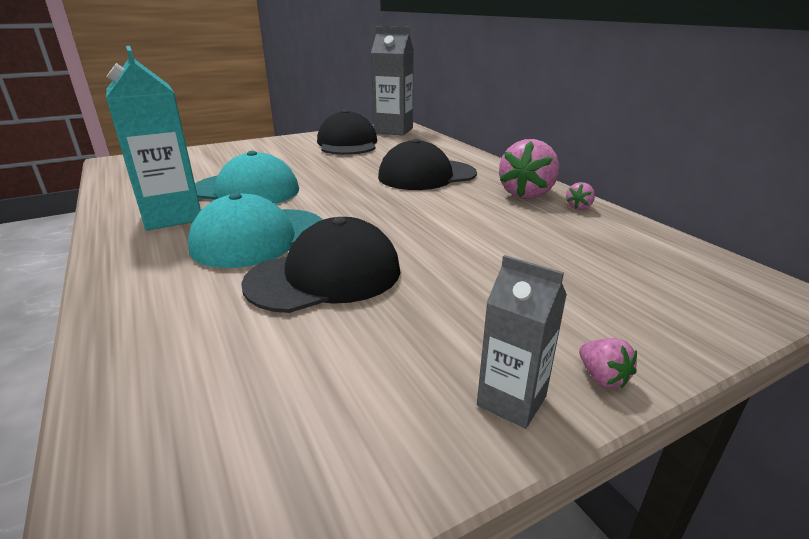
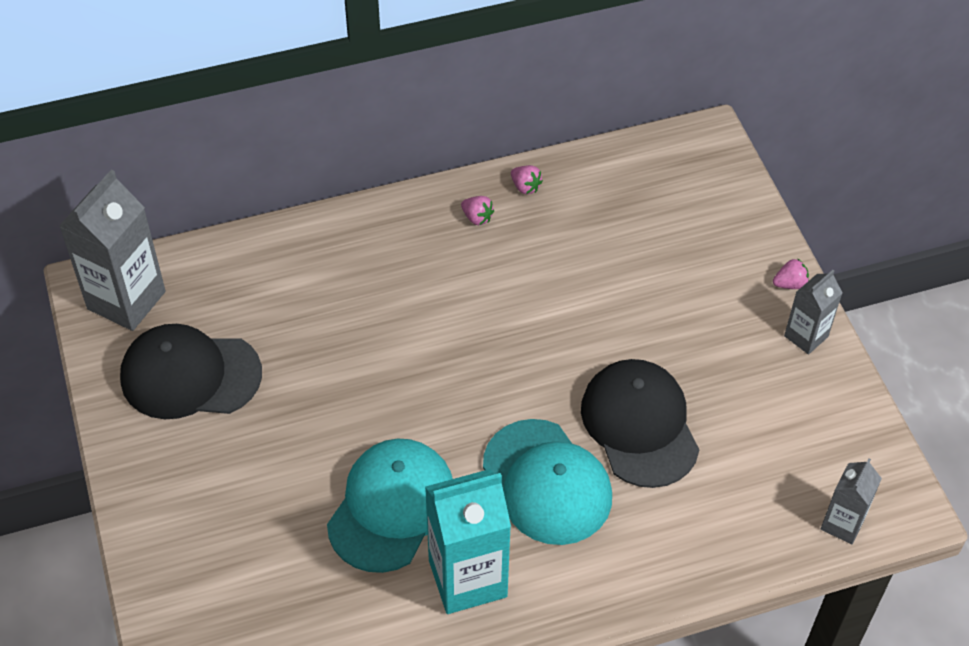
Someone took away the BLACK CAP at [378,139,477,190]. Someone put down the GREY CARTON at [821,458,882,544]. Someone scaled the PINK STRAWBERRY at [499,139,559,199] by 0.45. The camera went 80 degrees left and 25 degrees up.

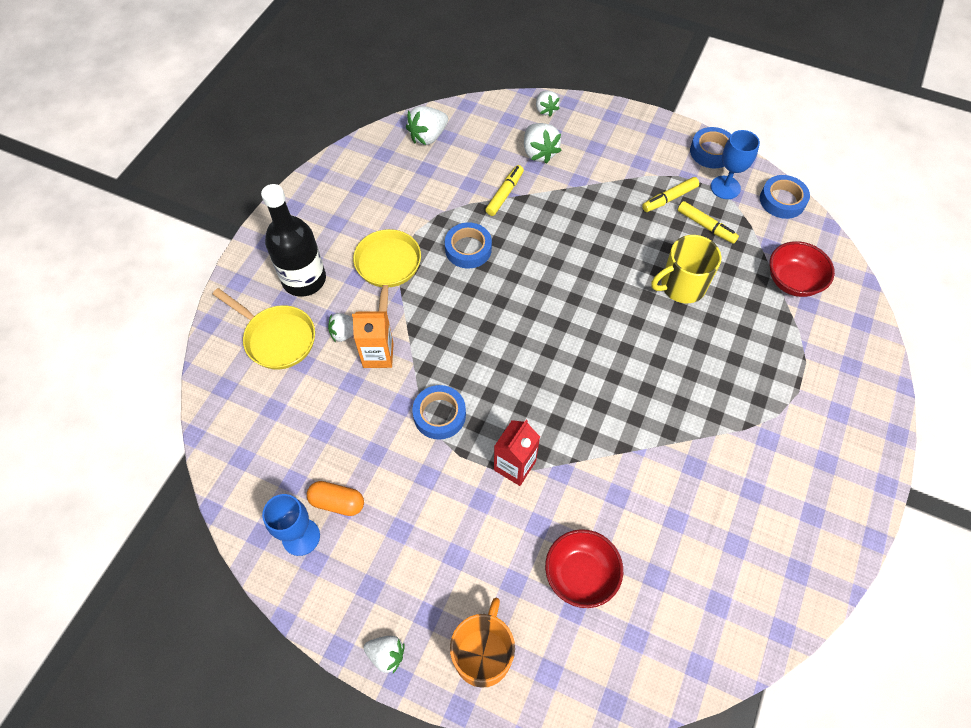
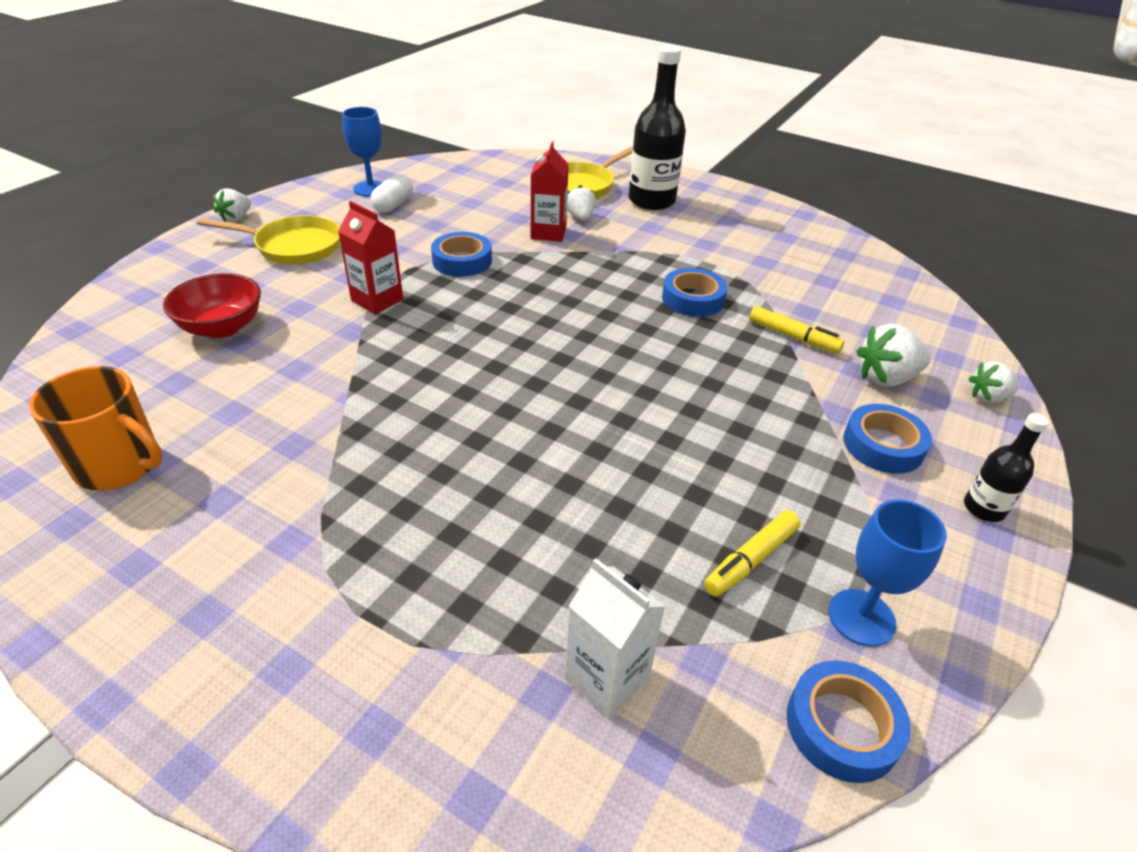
Someone took away the WHITE STRAWBERRY at [406,106,448,145]. Someone took away the YELLOW MARKER at [642,177,699,212]. Someone took away the YELLOW MUG at [651,235,721,304]. Someone put down the BLACK BOTTLE at [964,413,1049,522]. Someone carried the YELLOW PAN from [353,229,421,312] to [197,215,340,265]. Someone carried the ORANGE MUG from [450,598,515,688] to [29,366,163,490]. Someone carried the BLUE TAPE from [690,127,731,169] to [843,404,932,474]. Someone swapped the RED BOWL at [770,241,835,297] for the WHITE CARTON at [565,558,665,719]. Someone repainted the ORANGE CAPSULE at [307,481,364,516], which became the WHITE CAPSULE at [371,174,413,213]. Someone repainted the ORANGE CARTON at [352,312,394,368], which became the RED CARTON at [531,142,569,242]. The camera went 95 degrees right and 20 degrees down.

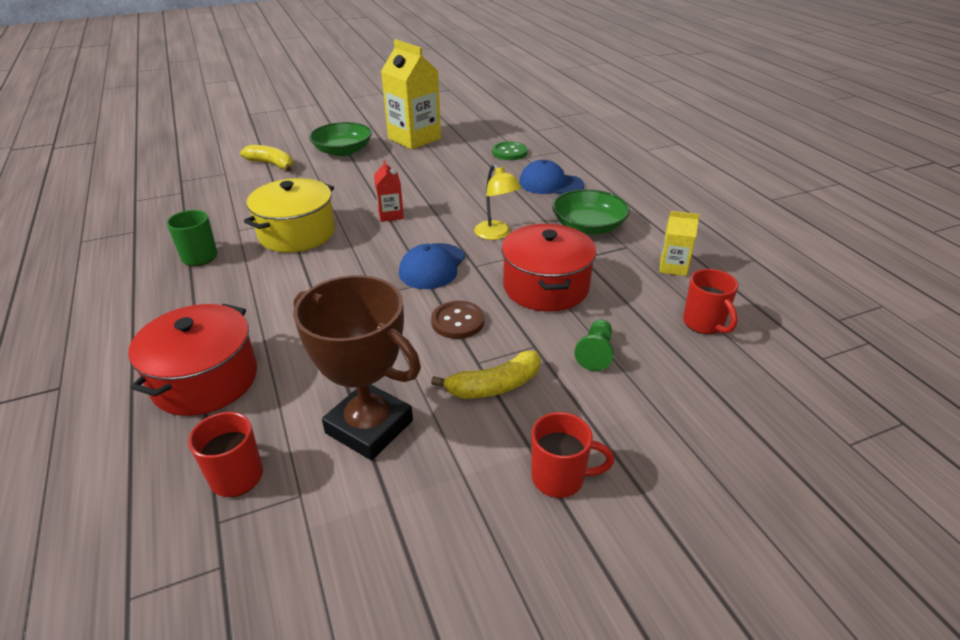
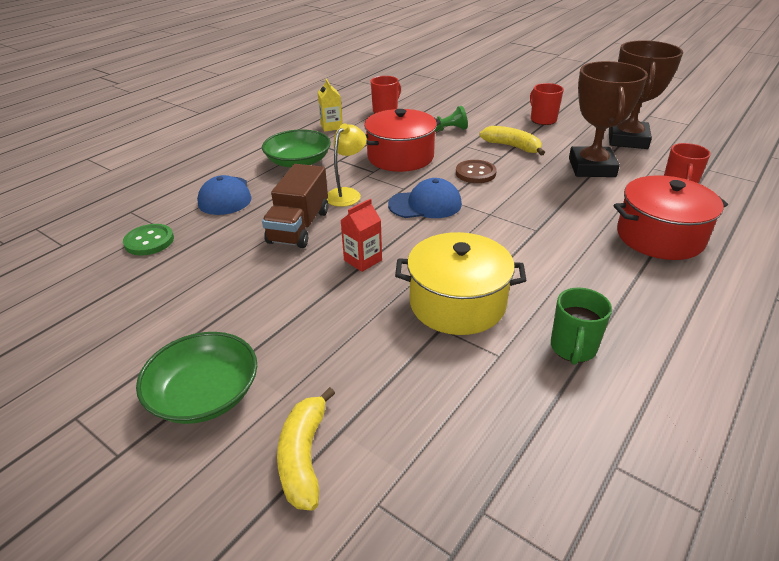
Someone took away the YELLOW CARTON at [381,39,441,150]. Someone put down the BROWN TRUCK at [262,164,328,248]. Someone put down the BROWN TROPHY at [609,40,683,149]. The camera went 120 degrees left and 0 degrees up.

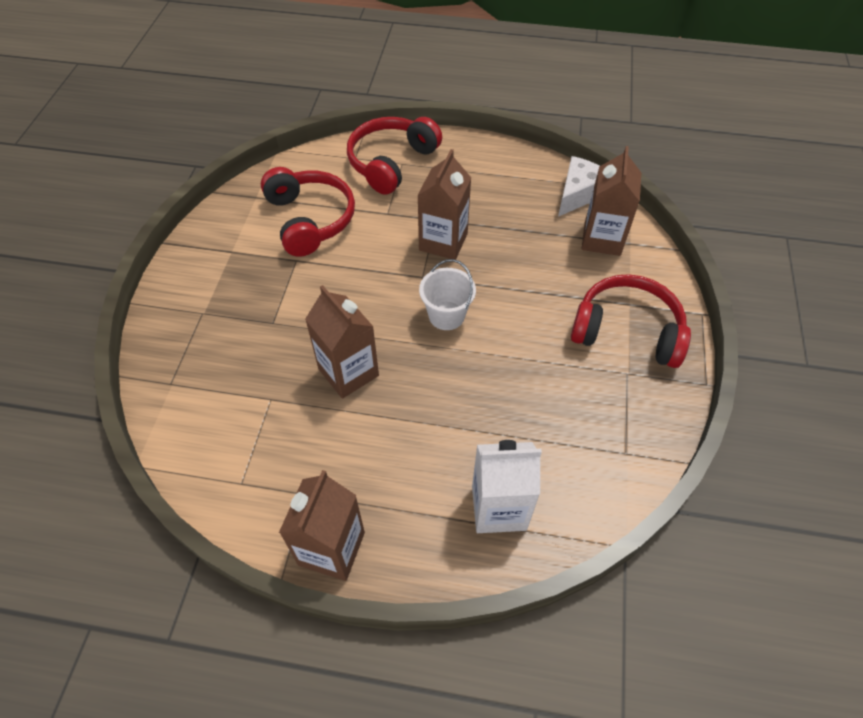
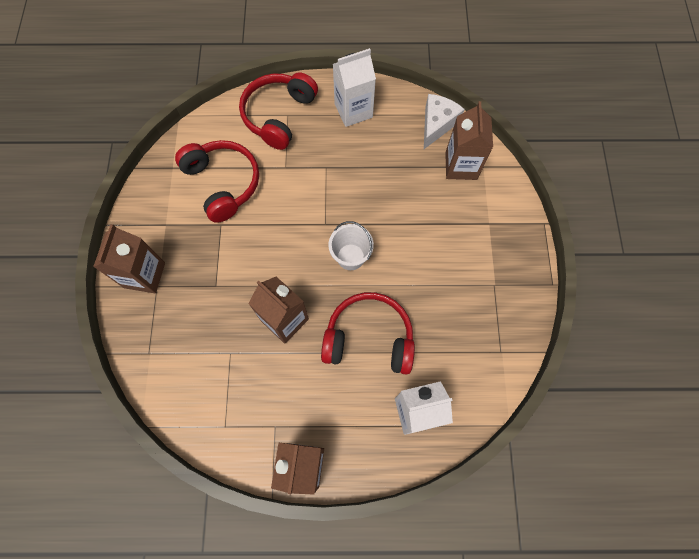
Someone put down the WHITE CARTON at [333,48,376,127]. Someone carried the BROWN CARTON from [417,149,471,260] to [93,224,165,293]. Someone carried the RED HEADPHONES from [571,274,691,368] to [321,292,415,375]. The camera went 10 degrees left and 15 degrees up.

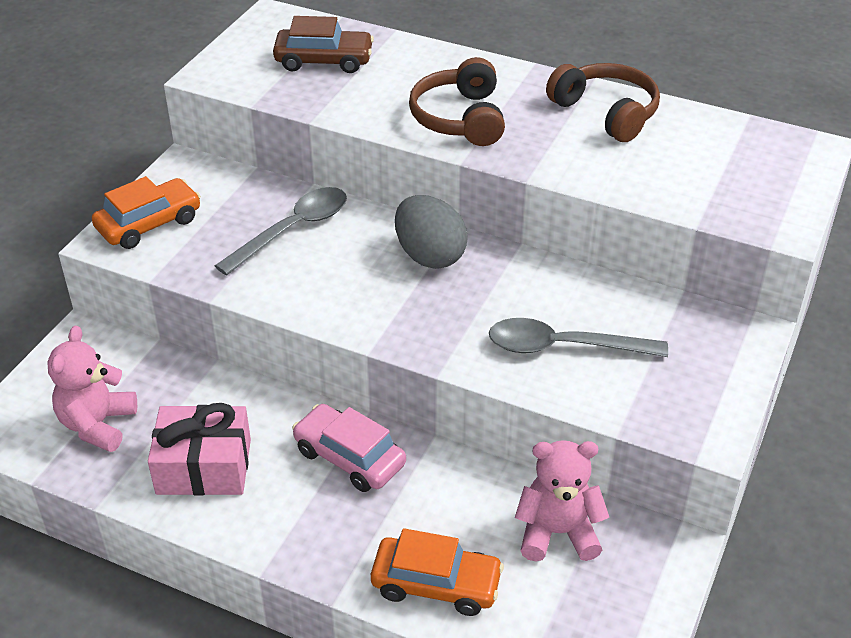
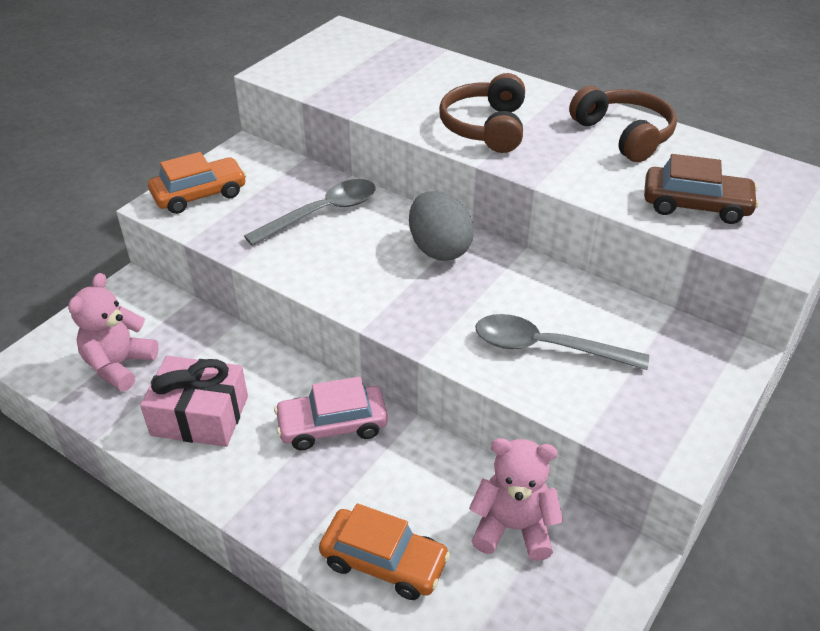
Someone carried the BROWN CAR from [273,16,374,73] to [644,154,759,224]. Someone rotated the PINK CAR at [292,404,406,492] by 60 degrees counterclockwise. The camera went 10 degrees right and 0 degrees up.

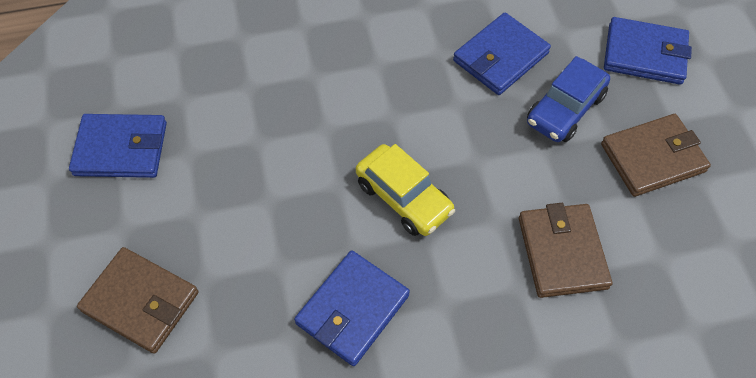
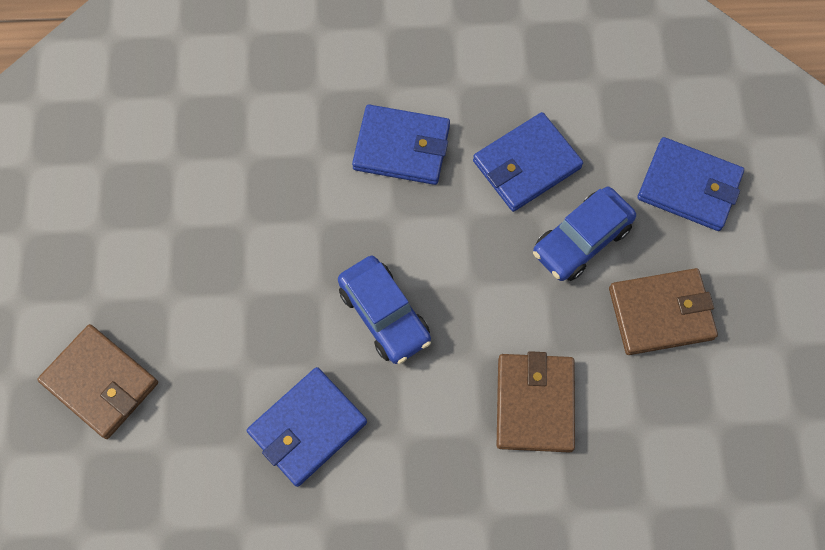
Someone carried the BLUE WALLET from [69,114,167,178] to [352,104,450,185]. Someone repainted the YELLOW CAR at [356,144,455,236], which became the BLUE CAR at [338,256,431,364]. The camera went 10 degrees right and 10 degrees up.

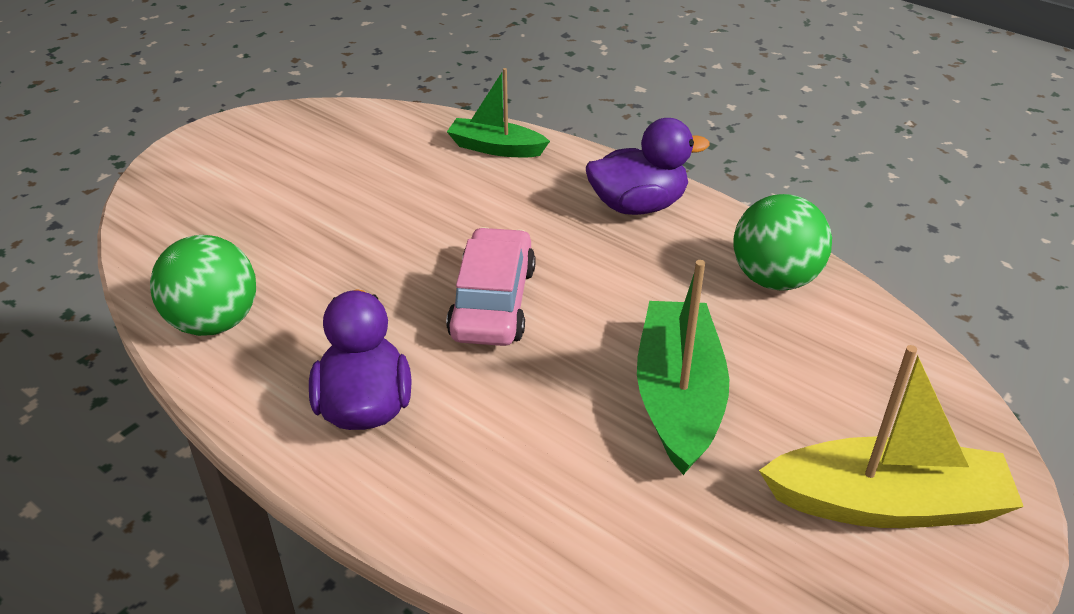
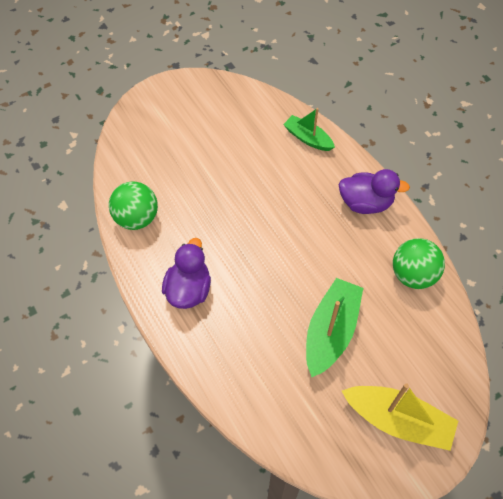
Someone took away the PINK CAR at [446,227,536,346]. The camera went 20 degrees right and 20 degrees up.

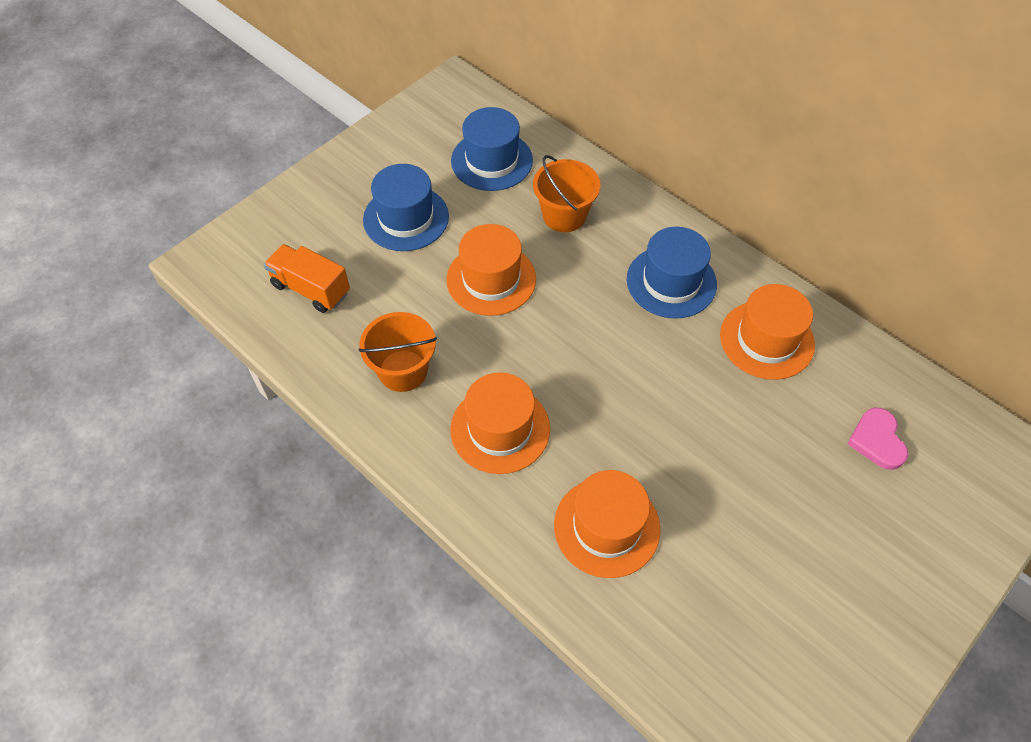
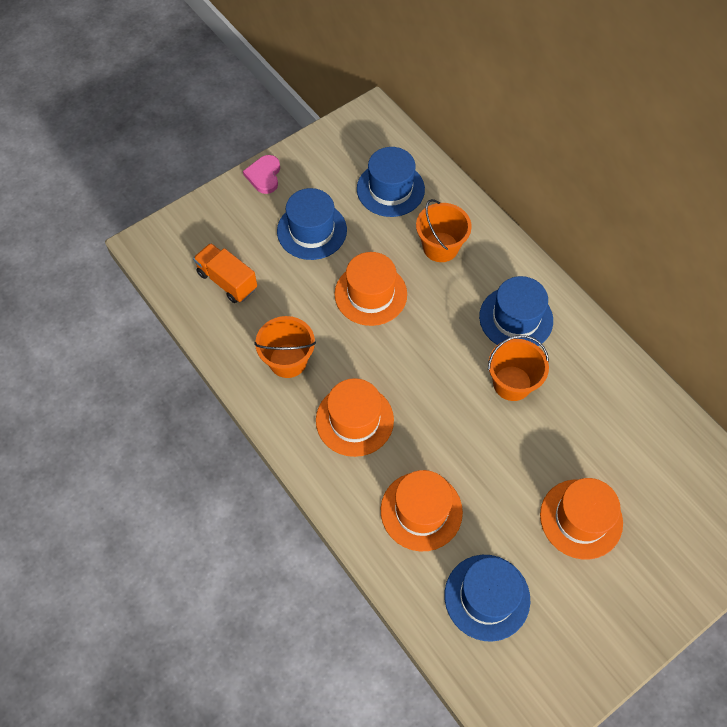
Someone put down the BLUE HAT at [444,555,530,642]. Someone put down the ORANGE BUCKET at [488,335,549,401]. Someone carried the ORANGE HAT from [720,284,815,380] to [540,478,623,559]. Someone carried the PINK HEART from [847,408,908,470] to [243,155,280,194]. The camera went 10 degrees right and 5 degrees up.

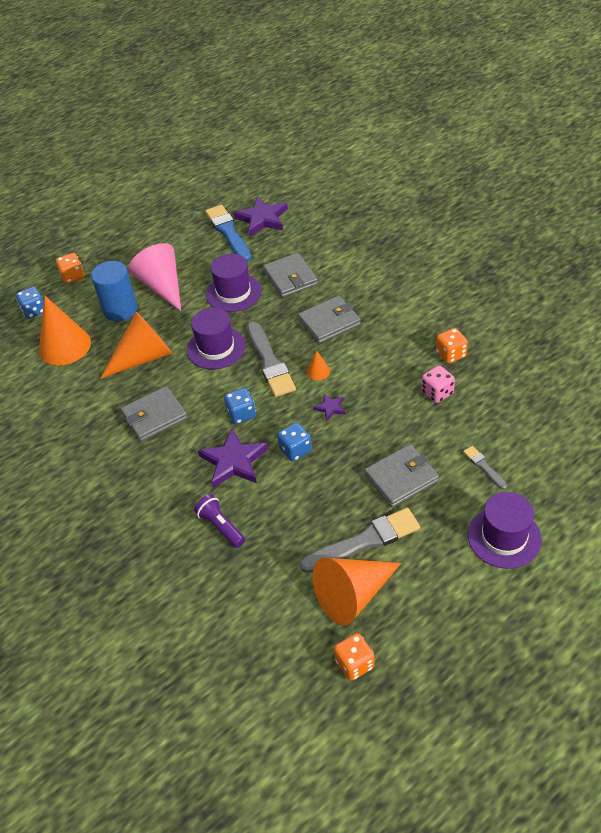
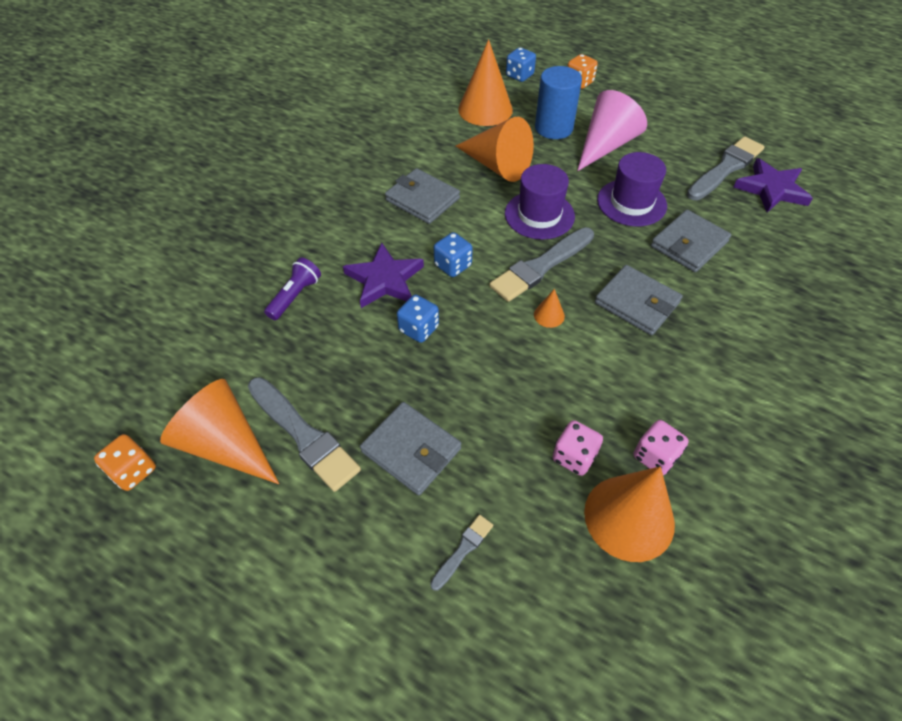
Someone took away the PURPLE STAR at [313,394,345,420]. Someone took away the PURPLE HAT at [468,492,542,569]. Someone put down the ORANGE CONE at [584,466,675,562]. Someone repainted the BLUE BRUSH at [205,205,252,262], which became the GREY BRUSH at [687,136,765,200]. Someone repainted the ORANGE DICE at [436,328,468,364], which became the PINK DICE at [634,420,689,475]. The camera went 65 degrees right and 5 degrees up.

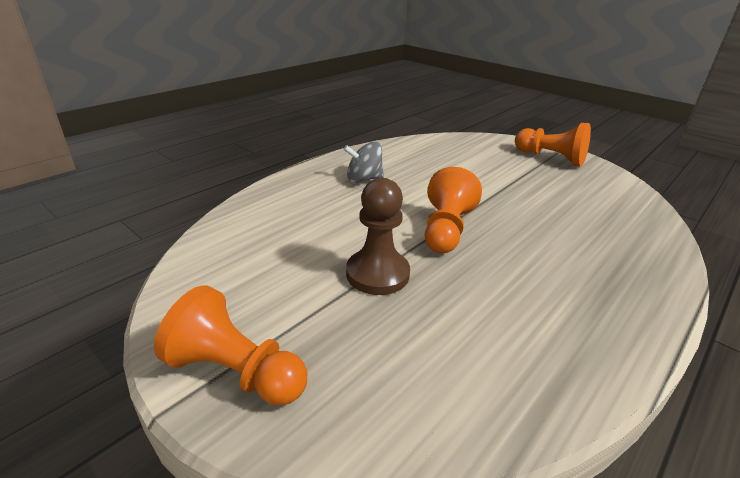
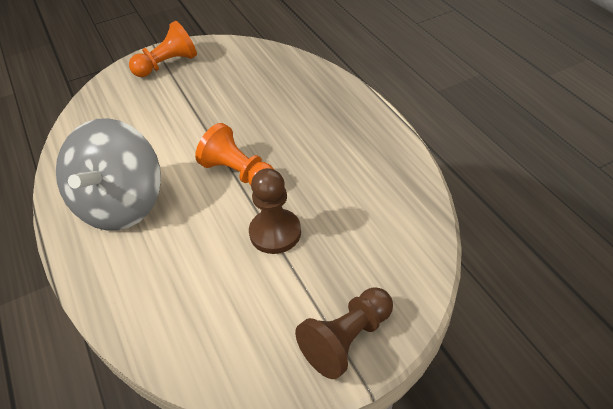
Someone repainted the ORANGE PAWN at [154,285,307,406], which became the BROWN PAWN at [295,287,393,379]. Someone scaled the GREY SPINNING TOP at [344,142,384,183] by 2.14. The camera went 65 degrees left and 15 degrees up.

